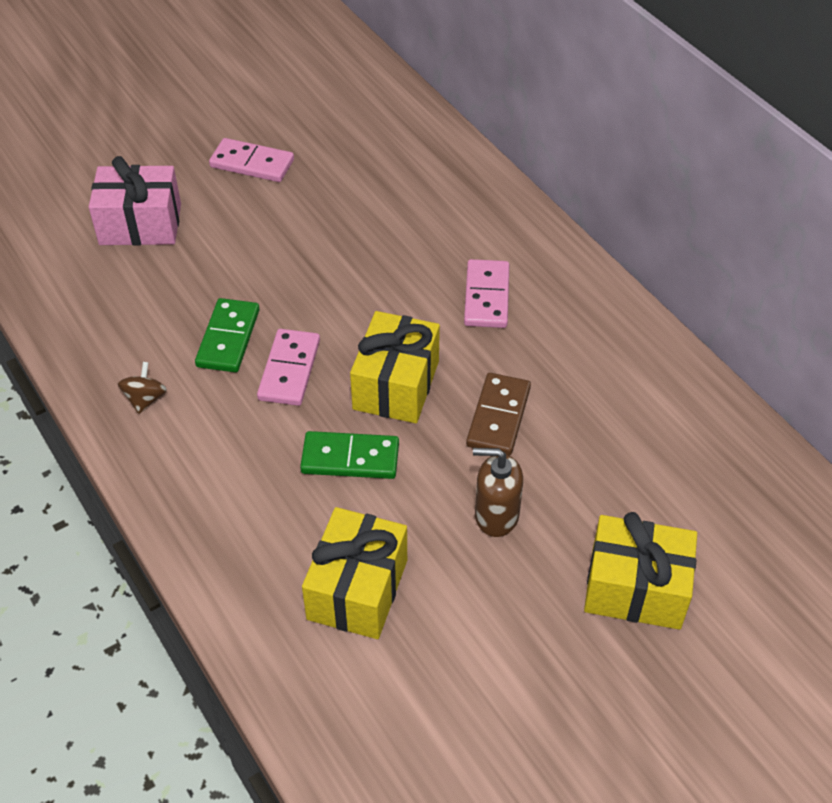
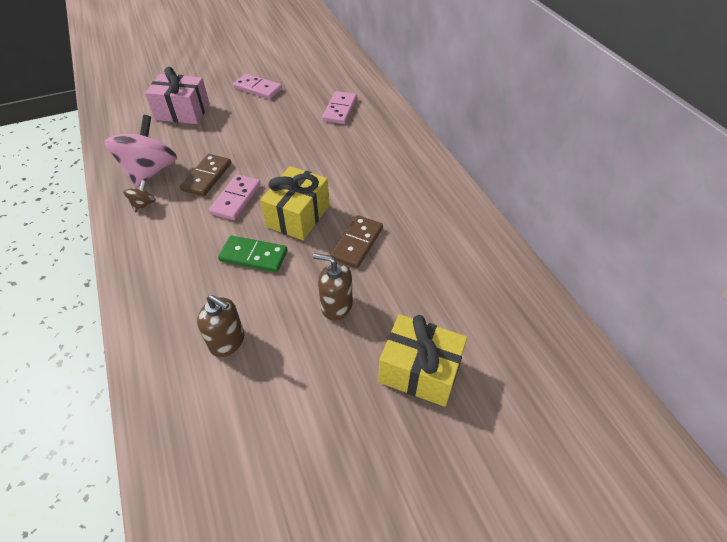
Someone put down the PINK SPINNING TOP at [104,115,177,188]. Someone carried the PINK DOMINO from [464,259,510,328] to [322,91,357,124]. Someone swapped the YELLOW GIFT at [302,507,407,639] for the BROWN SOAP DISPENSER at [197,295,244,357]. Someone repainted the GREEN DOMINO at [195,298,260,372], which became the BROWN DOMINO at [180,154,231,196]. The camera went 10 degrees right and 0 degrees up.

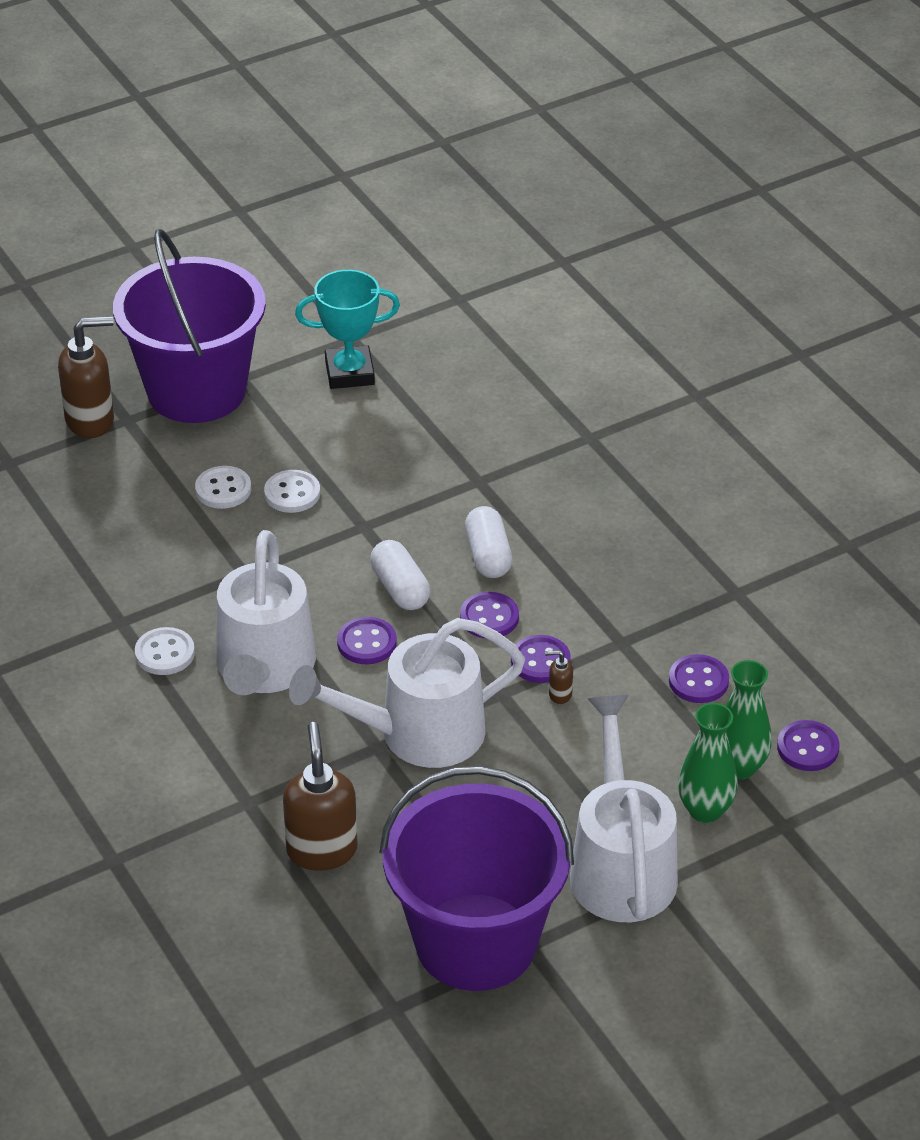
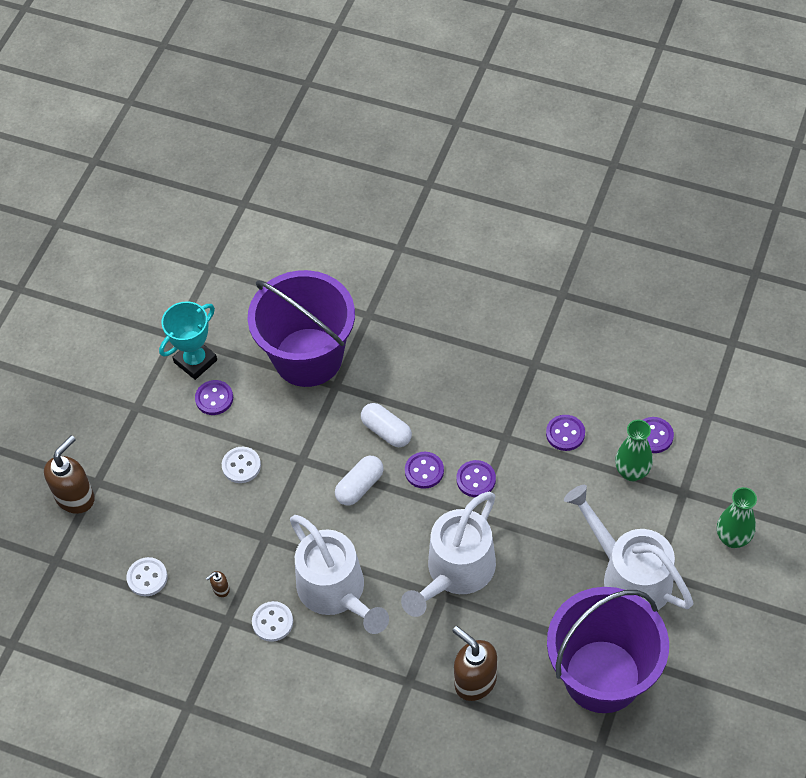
Someone carried the PURPLE BUCKET from [113,229,266,423] to [248,270,355,387]. Someone carried the WHITE BUTTON from [195,466,251,509] to [127,557,168,596]. Someone carried the PURPLE BUTTON from [337,617,397,664] to [195,380,233,415]. Someone carried the BROWN SOAP DISPENSER from [545,650,573,704] to [206,571,230,597]. Someone carried the GREEN VASE from [678,703,738,823] to [717,487,757,548]. Someone rotated the WHITE CAPSULE at [370,540,430,610] by 75 degrees counterclockwise. The camera went 35 degrees left and 15 degrees up.

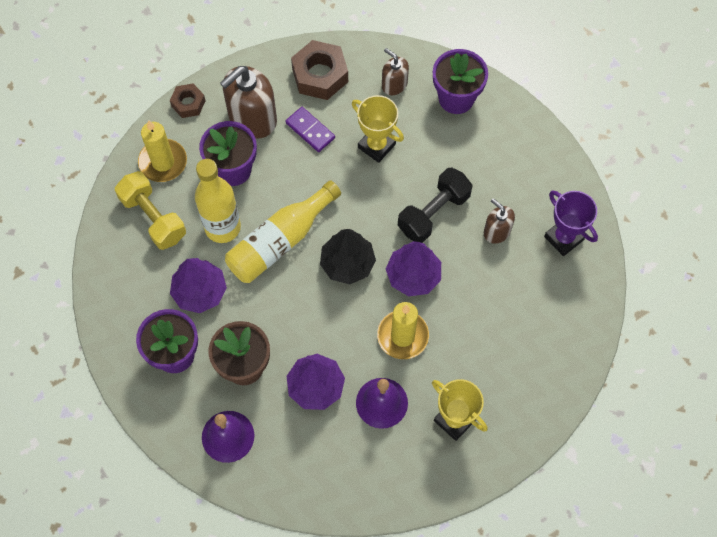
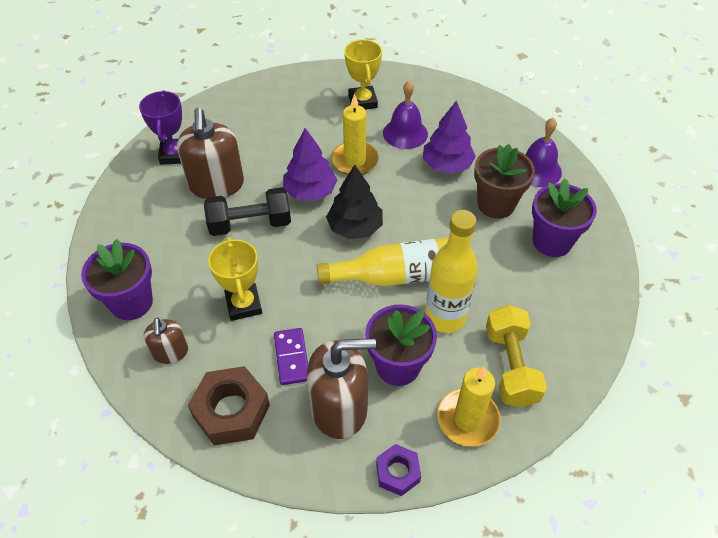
Someone took away the PURPLE TREE at [170,258,227,313]. Someone repainted the BROWN NUT at [170,84,205,118], which became the PURPLE NUT at [376,444,421,496]. Someone scaled the BROWN SOAP DISPENSER at [484,198,515,244] by 1.86. The camera went 145 degrees left and 15 degrees down.

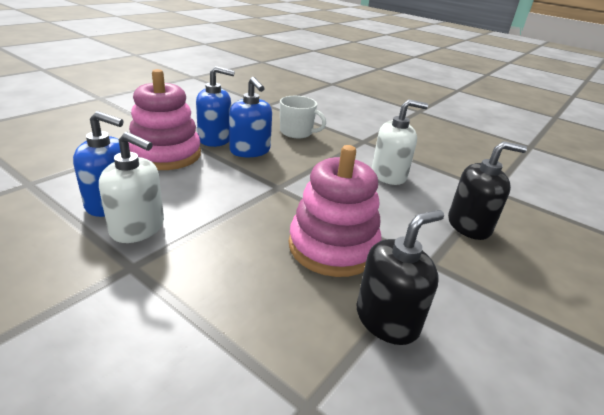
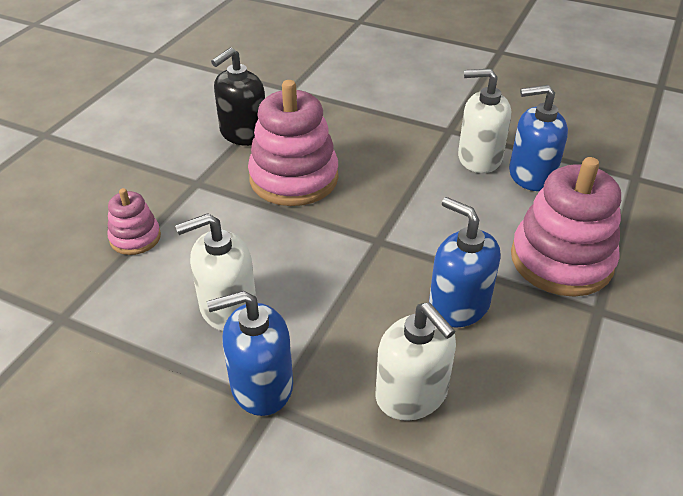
Someone carried the BLUE SOAP DISPENSER from [196,66,235,147] to [207,291,293,416]. Someone swapped the WHITE MUG at [280,96,326,138] for the WHITE SOAP DISPENSER at [376,302,456,421]. Someone swapped the BLACK SOAP DISPENSER at [448,141,527,240] for the PINK STACKING TOY at [107,188,161,255]. The camera went 170 degrees right and 10 degrees up.

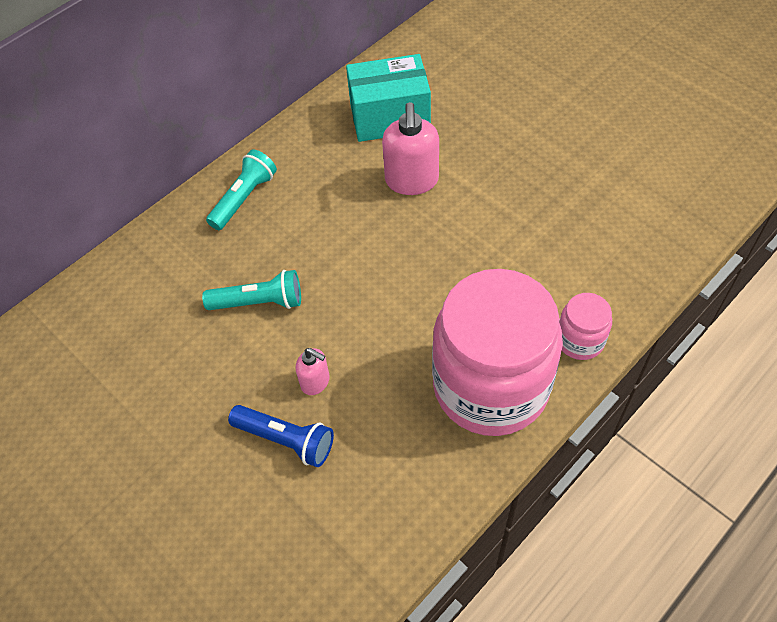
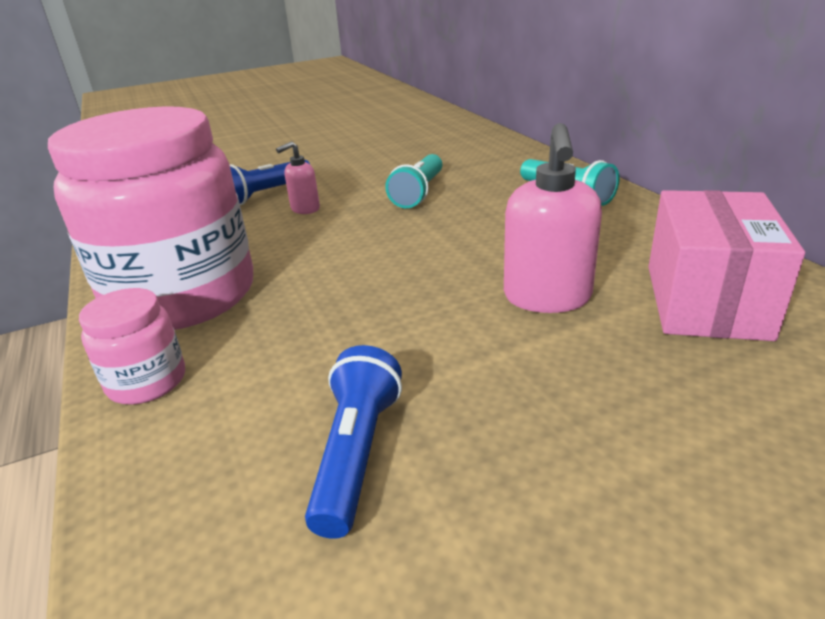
Someone put down the BLUE FLASHLIGHT at [305,345,402,539]. Someone repainted the TURQUOISE BOX at [346,54,431,142], which became the PINK BOX at [649,190,805,341]. Someone rotated the PINK SOAP DISPENSER at [382,102,439,195] by 105 degrees counterclockwise. The camera went 110 degrees right and 25 degrees down.

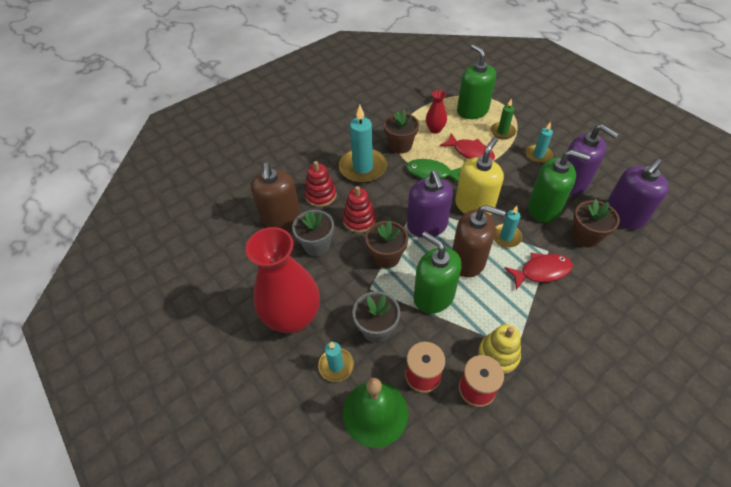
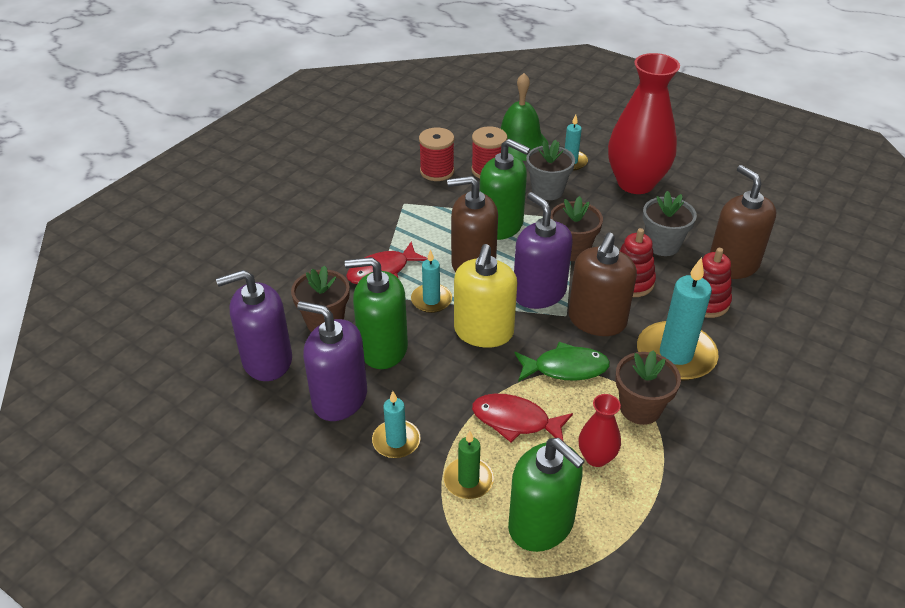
Someone took away the YELLOW STACKING TOY at [478,324,521,374]. Someone put down the BROWN SOAP DISPENSER at [568,233,637,336]. Someone rotated the PURPLE SOAP DISPENSER at [607,159,669,230] by 135 degrees counterclockwise. The camera went 160 degrees right and 10 degrees down.

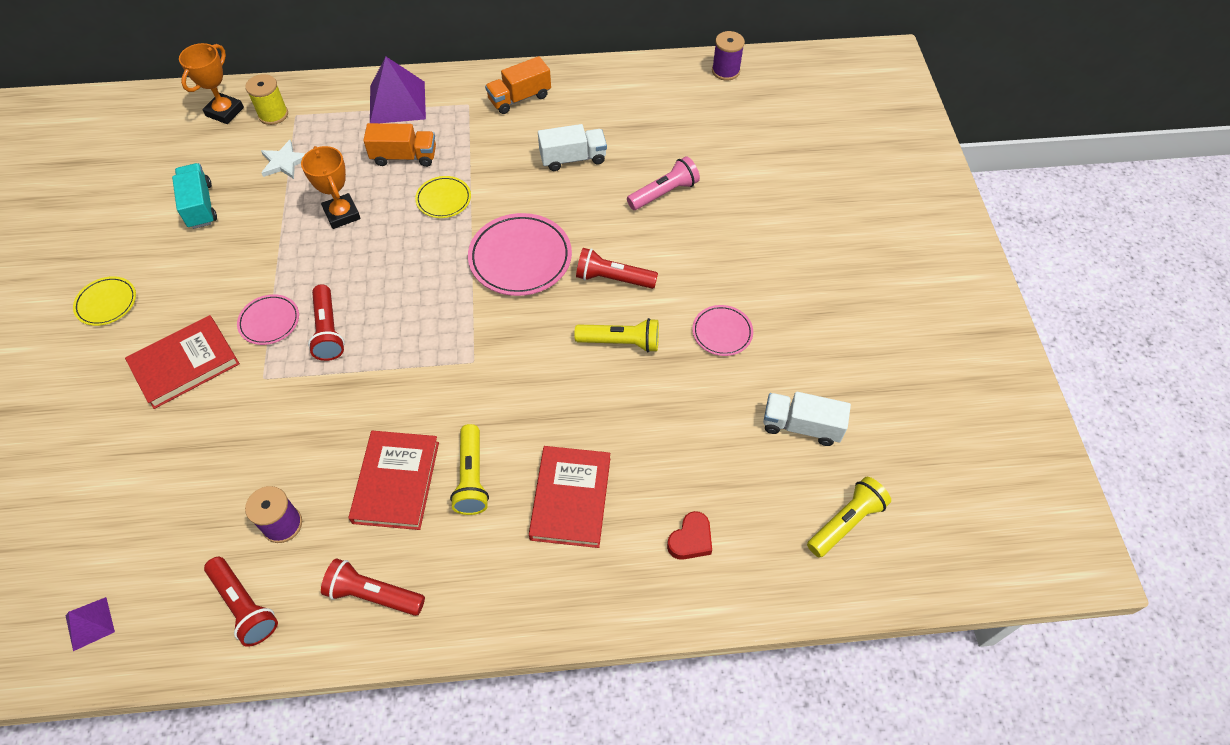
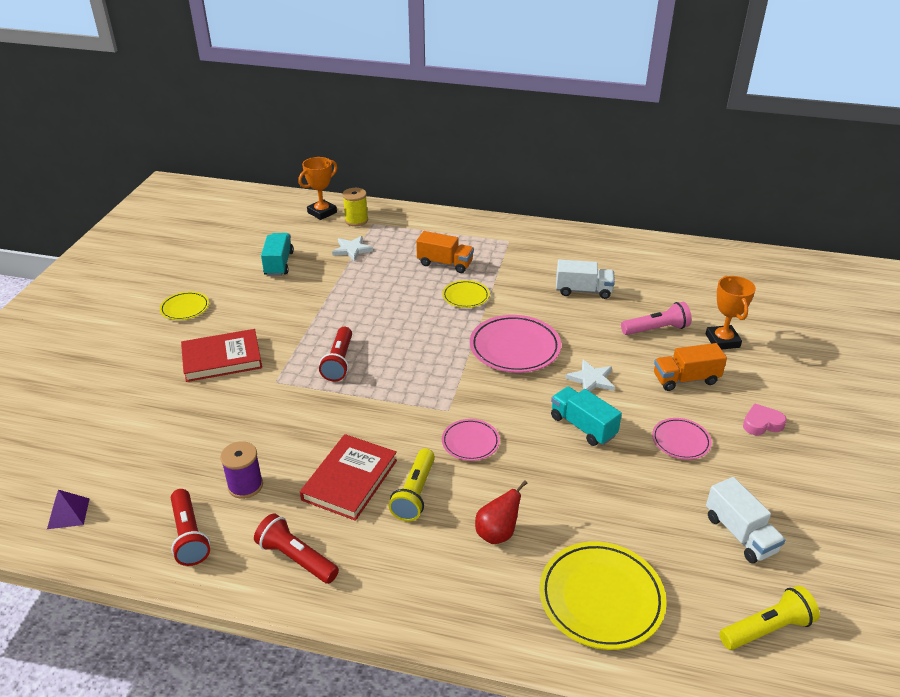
Someone took away the PURPLE PYRAMID at [370,56,426,123]. Someone took away the PURPLE SPOOL at [712,31,745,80]. Someone put down the PINK HEART at [743,403,787,435]. Someone carried the PINK PLATE from [237,294,299,345] to [442,419,500,461]. Someone carried the ORANGE TROPHY from [301,146,361,229] to [706,276,756,350]. Someone carried the ORANGE TRUCK from [485,56,551,114] to [654,343,727,391]. Someone swapped the RED BOOK at [529,446,610,548] for the RED PEAR at [475,480,528,544]. Someone swapped the YELLOW FLASHLIGHT at [574,318,659,352] for the TURQUOISE TRUCK at [551,387,622,446]. Someone swapped the RED FLASHLIGHT at [576,248,658,289] for the WHITE STAR at [565,360,615,391]. Someone swapped the RED HEART at [667,511,712,560] for the YELLOW PLATE at [539,541,667,650]. Someone rotated the WHITE TRUCK at [763,392,851,446] by 150 degrees counterclockwise. The camera went 20 degrees right and 20 degrees down.

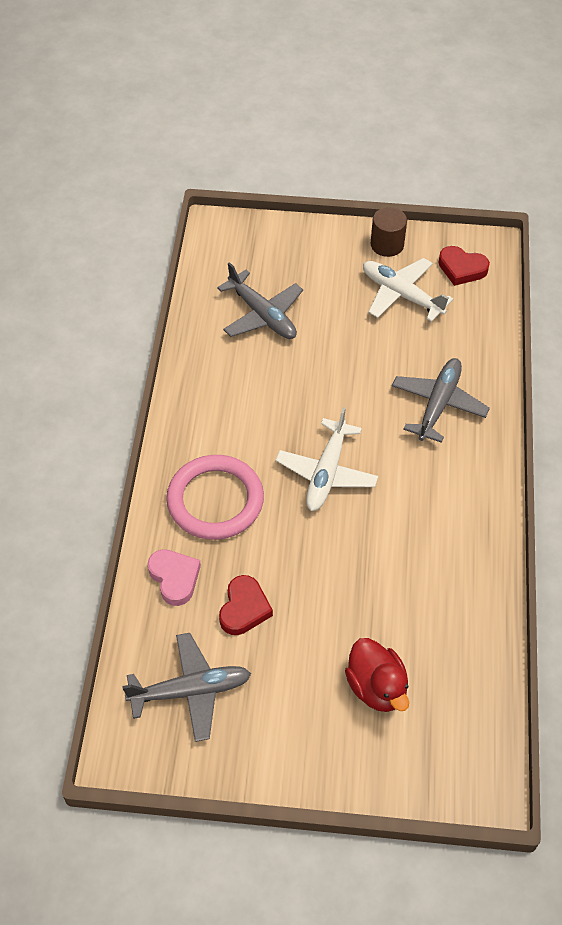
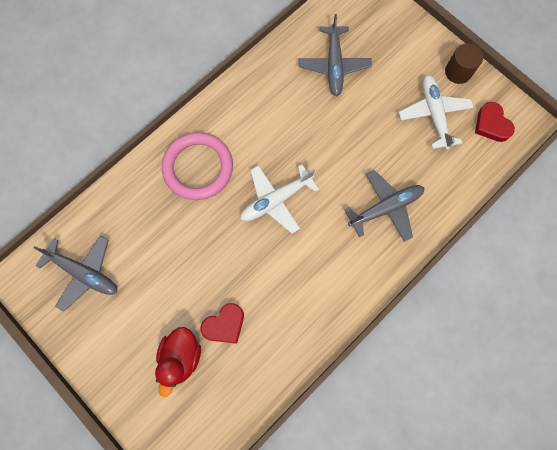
Someone took away the PINK HEART at [147,549,201,606]. Someone carried the RED HEART from [219,575,273,635] to [201,303,244,344]. The camera went 40 degrees right and 20 degrees up.

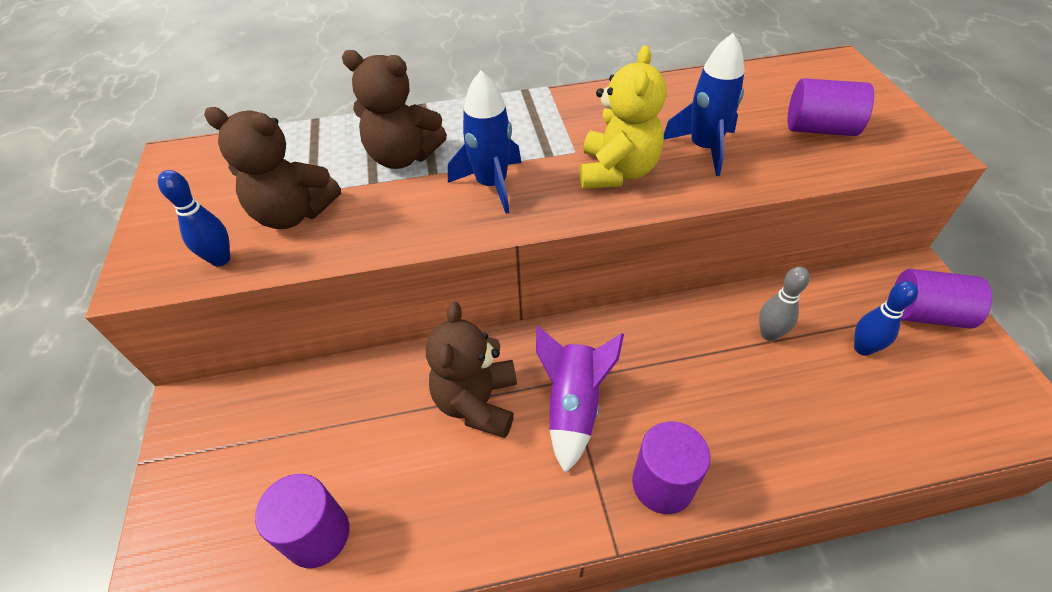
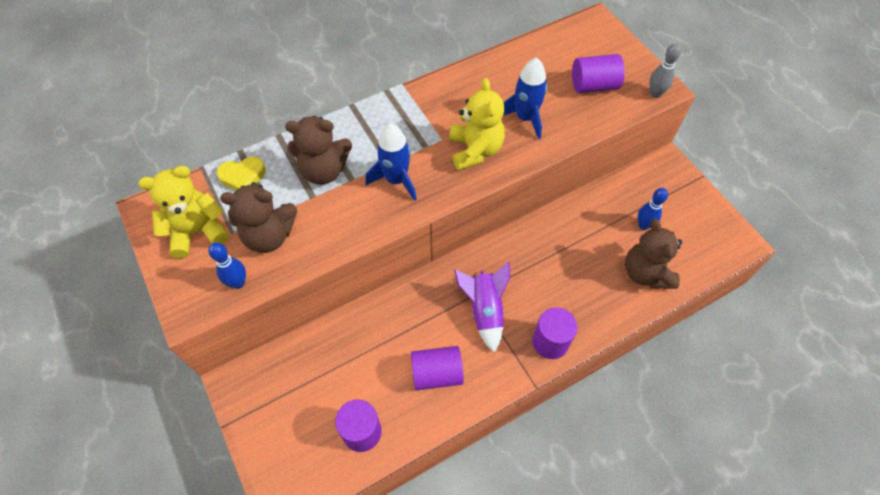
Someone put down the YELLOW TEDDY BEAR at [138,166,229,258]. Someone put down the YELLOW HEART at [216,157,266,190]. Someone carried the BROWN TEDDY BEAR from [426,302,517,438] to [625,219,682,289]. Someone carried the GREY BOWLING PIN from [759,267,810,341] to [649,44,681,98]. Someone carried the PURPLE CYLINDER from [894,269,992,329] to [411,346,464,390]. The camera went 20 degrees left and 10 degrees up.

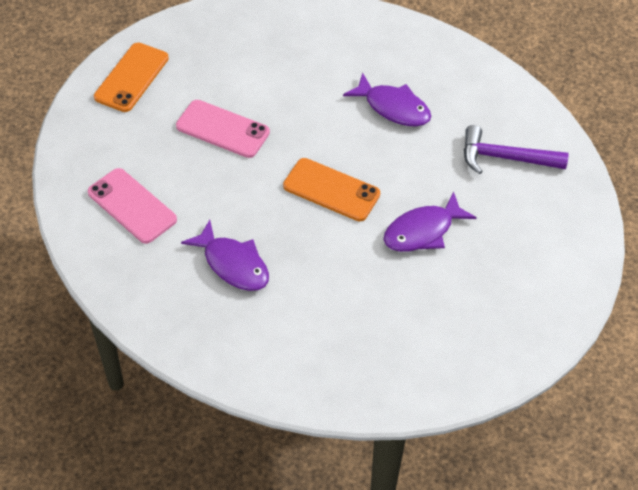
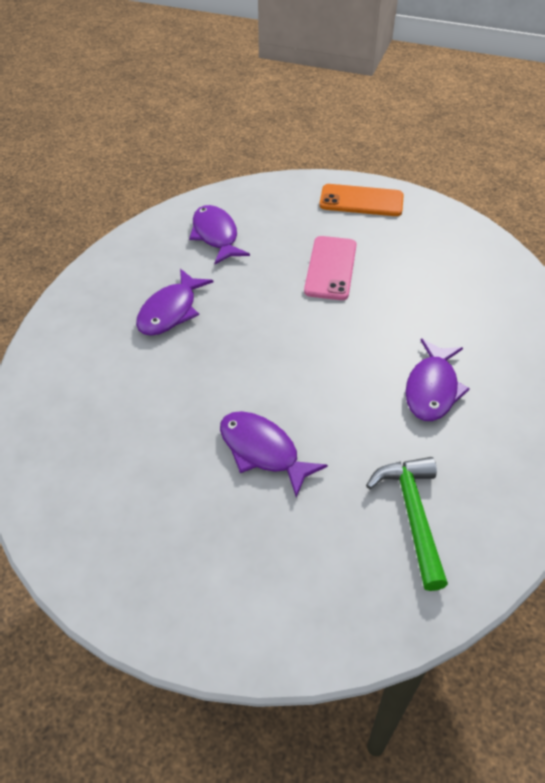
Someone took away the ORANGE PHONE at [283,158,380,221]. Someone swapped the PINK PHONE at [88,168,177,244] for the PURPLE FISH at [189,205,250,264]. Someone repainted the PURPLE HAMMER at [464,125,569,174], which became the GREEN HAMMER at [366,457,448,591]. The camera went 75 degrees right and 5 degrees down.

